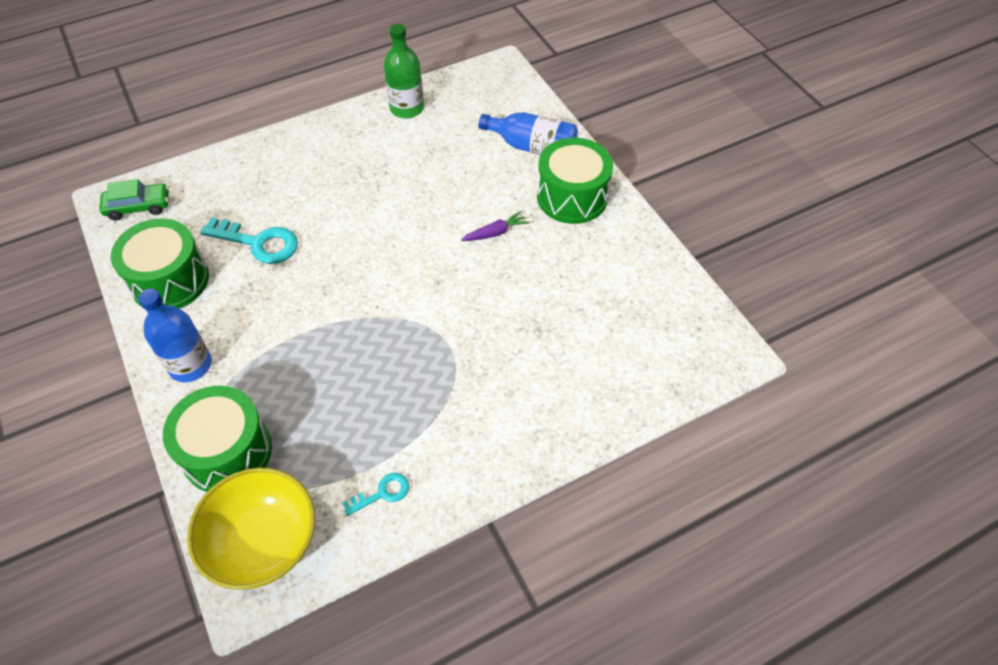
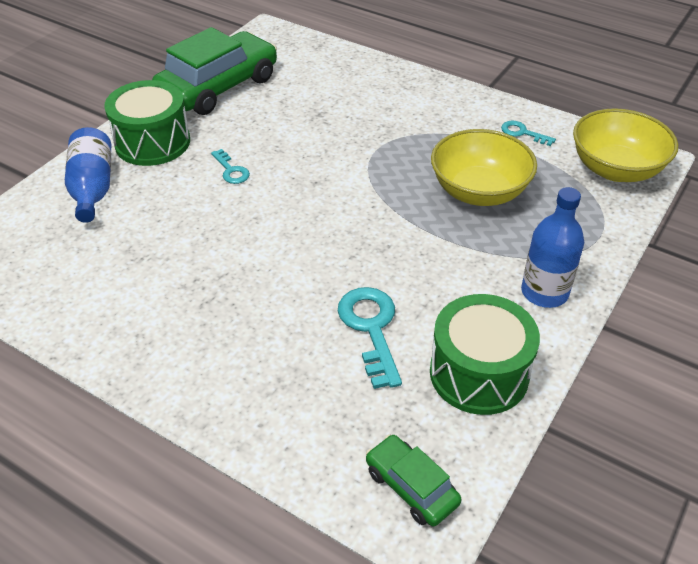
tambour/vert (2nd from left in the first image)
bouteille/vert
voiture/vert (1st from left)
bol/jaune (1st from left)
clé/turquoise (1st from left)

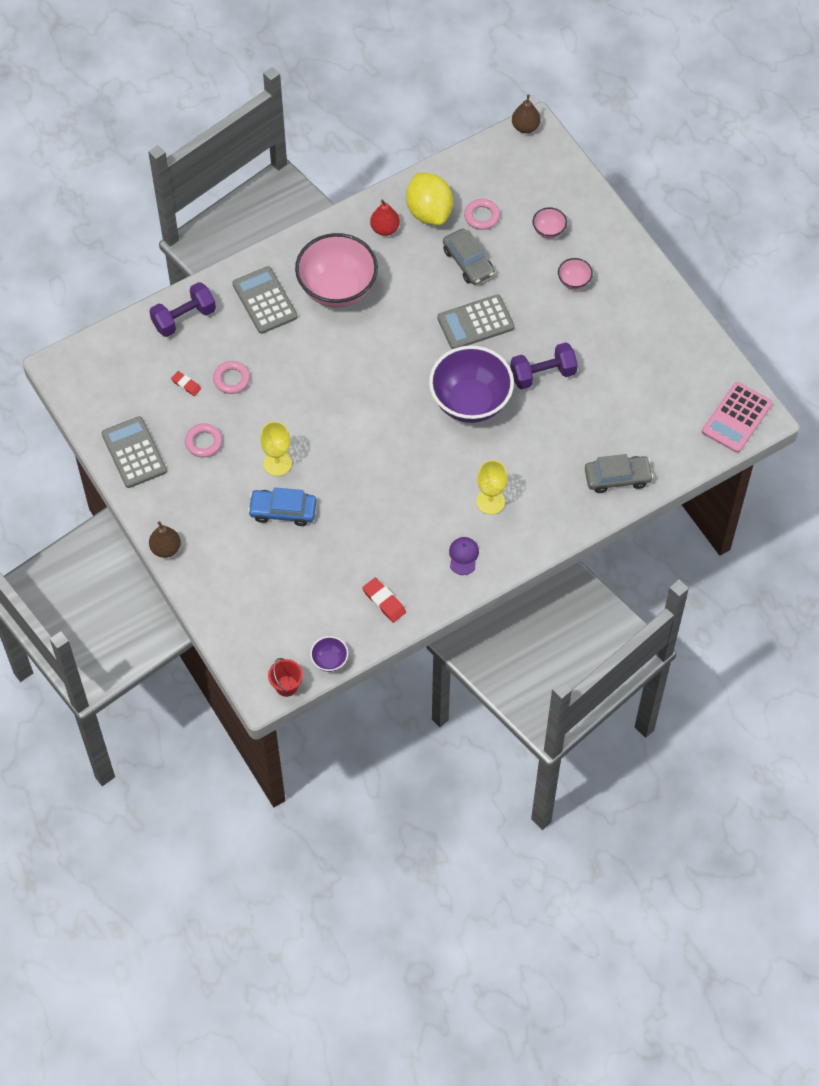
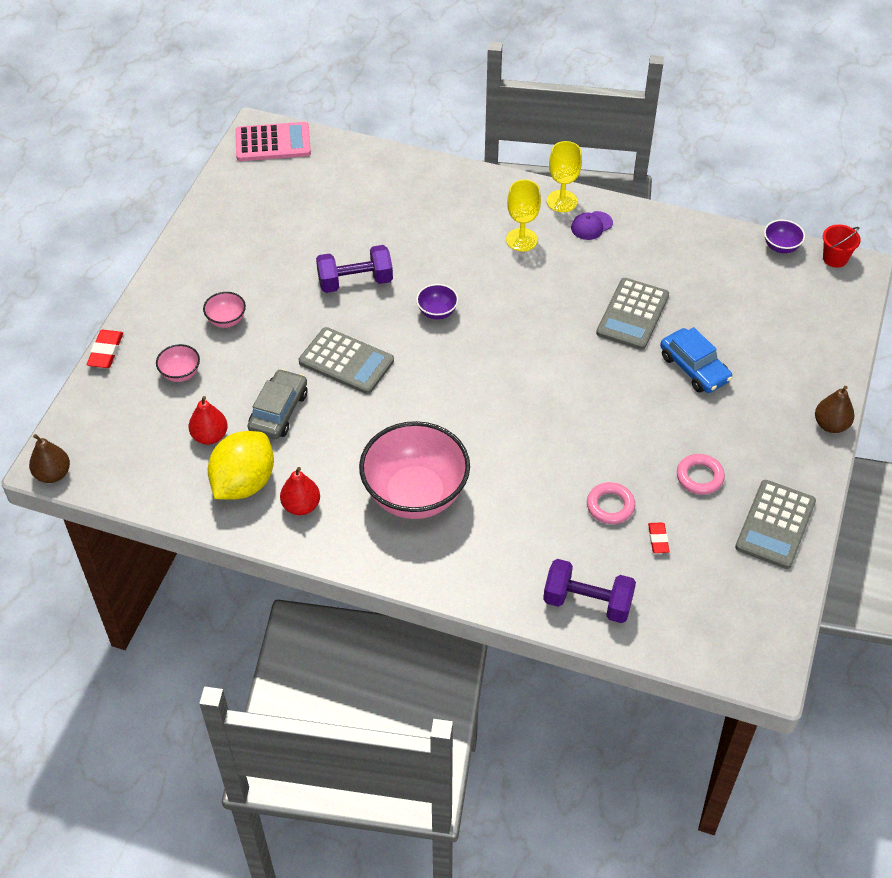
voiture/gris (2nd from left in the first image)
calculatrice/gris (2nd from left)
verre à pied/jaune (2nd from left)
gomme/rouge (1st from left)
poire/rouge (1st from left)
haltère/violet (1st from left)
bol/violet (1st from left)

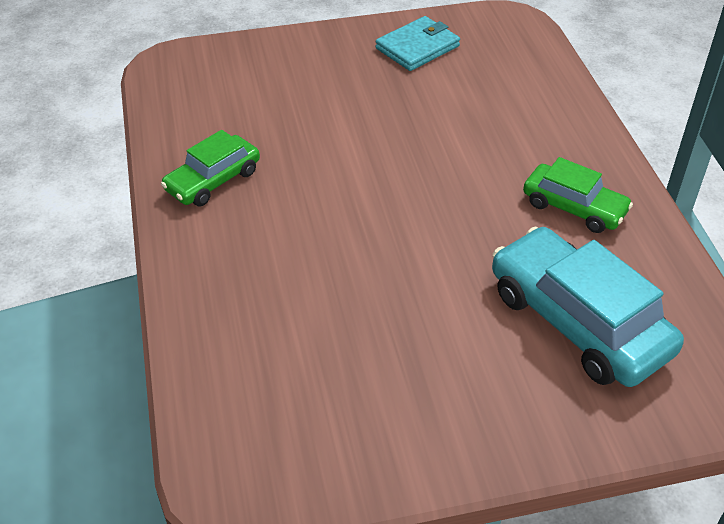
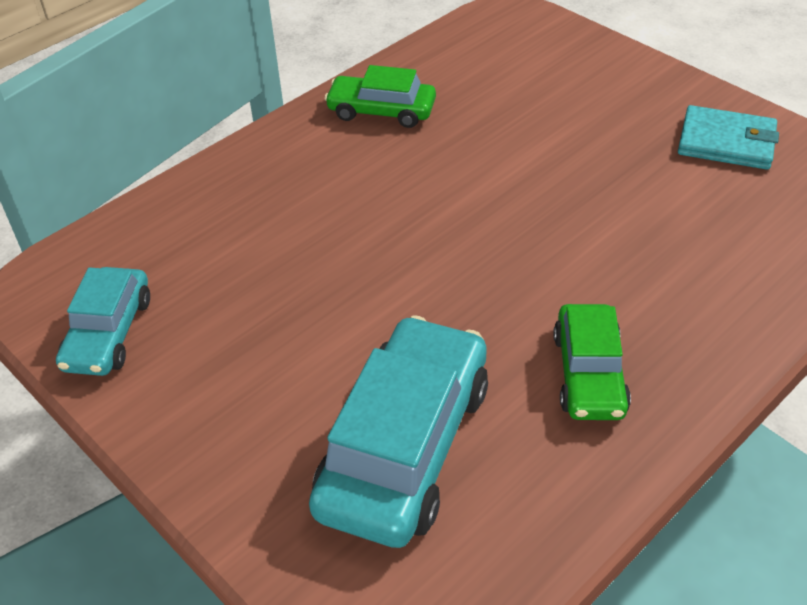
voiture/turquoise (1st from left)

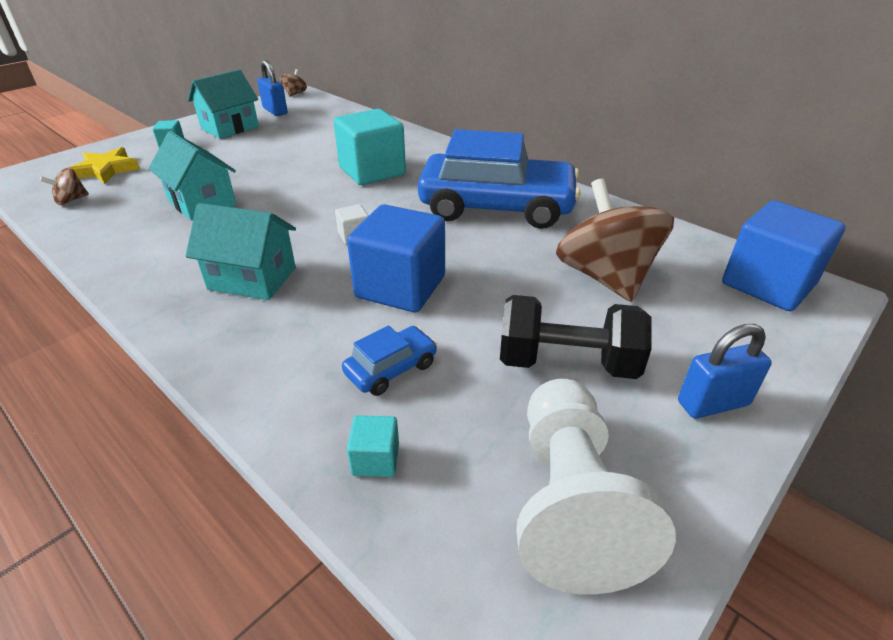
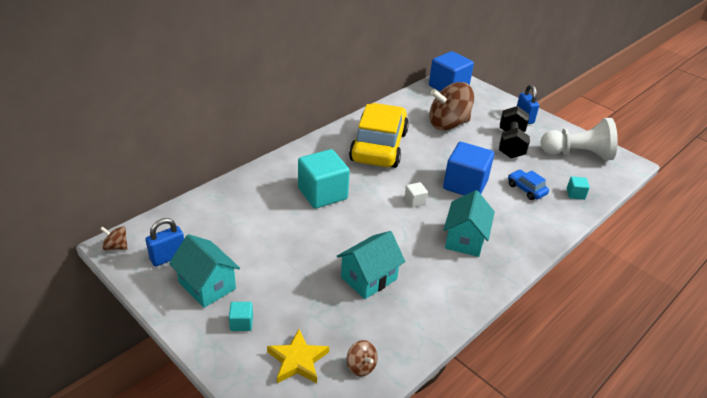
voiture/jaune

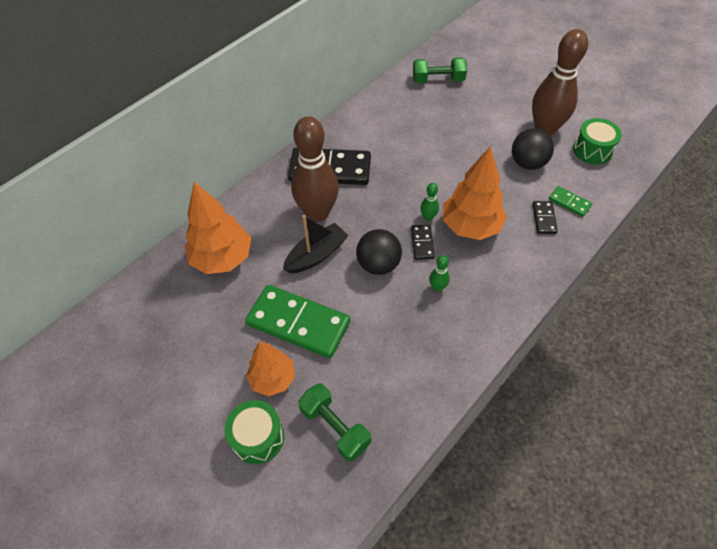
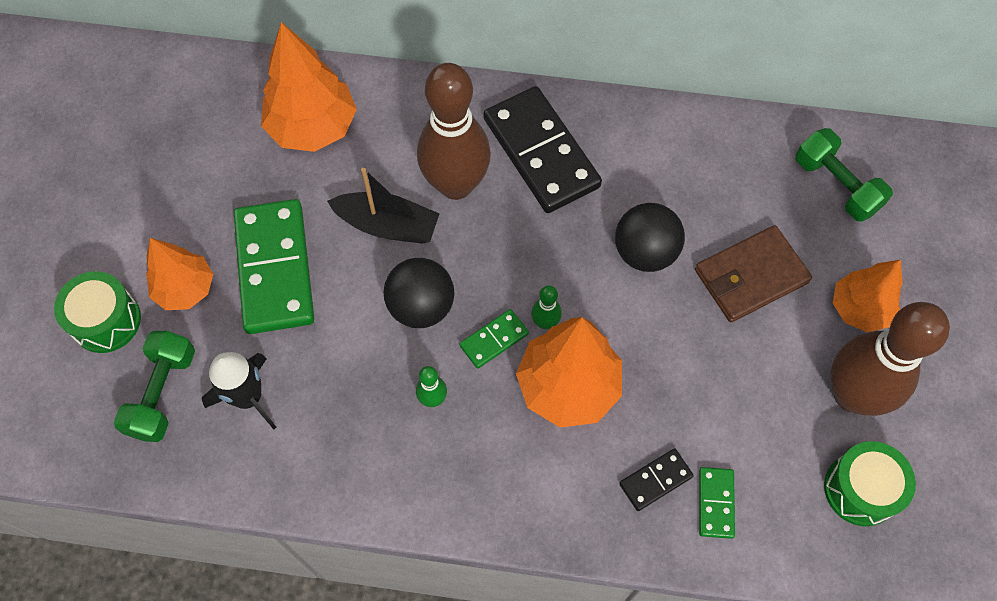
fusée/noir
portefeuille/marron
arbre/orange (4th from left)
balle/noir (2nd from left)
domino/vert (2nd from left)

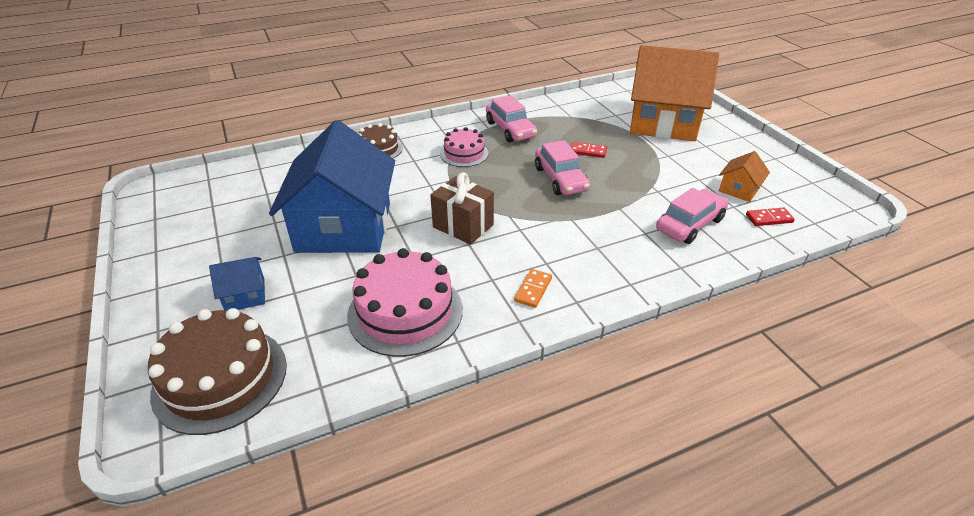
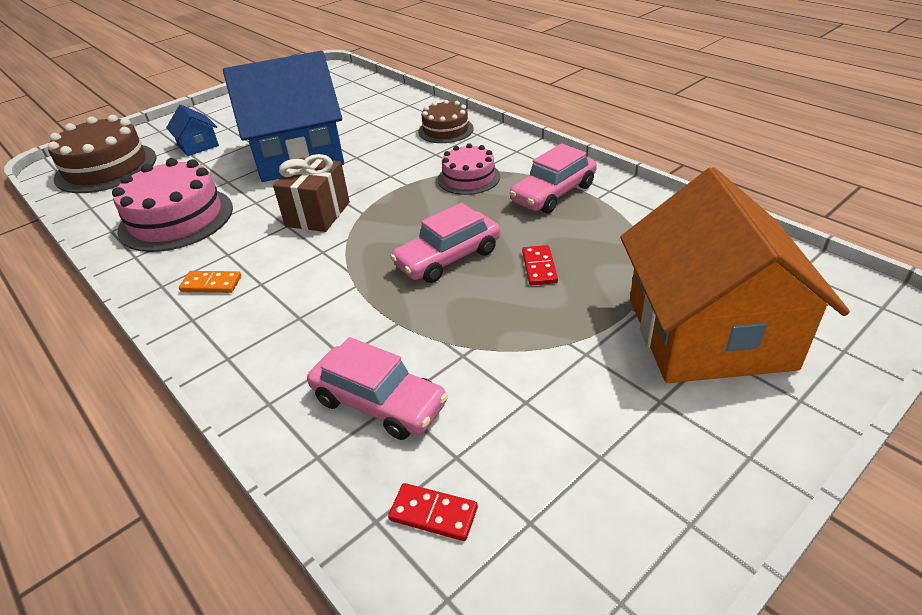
maison/orange (2nd from left in the first image)
domino/rouge (1st from left)

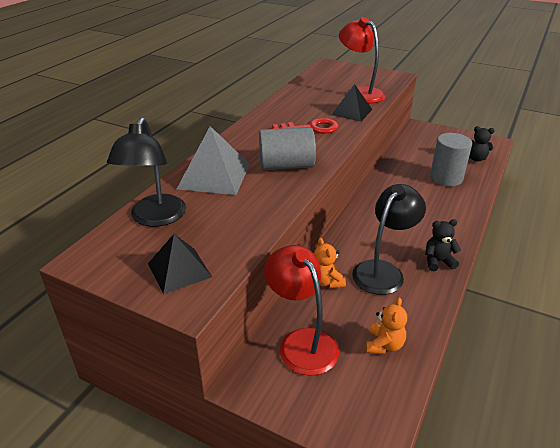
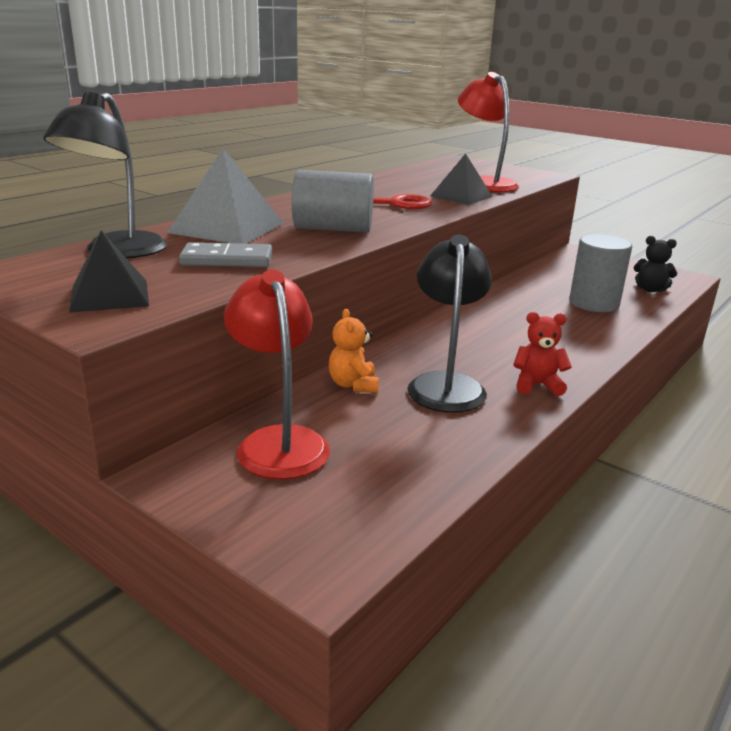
ours en peluche/orange (2nd from left in the first image)
domino/gris
ours en peluche/rouge
lampe/noir (2nd from left)

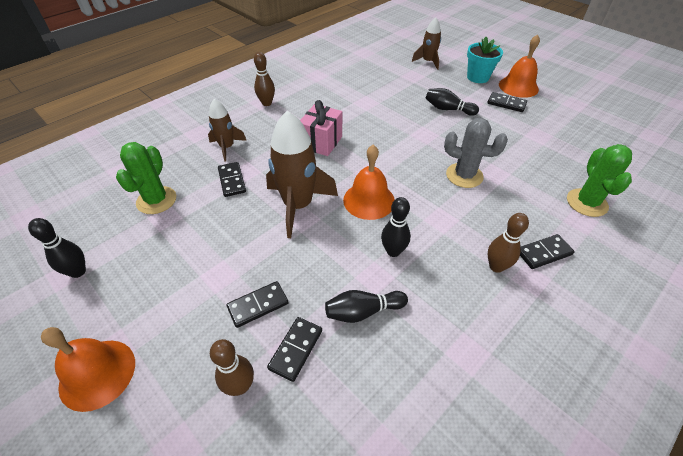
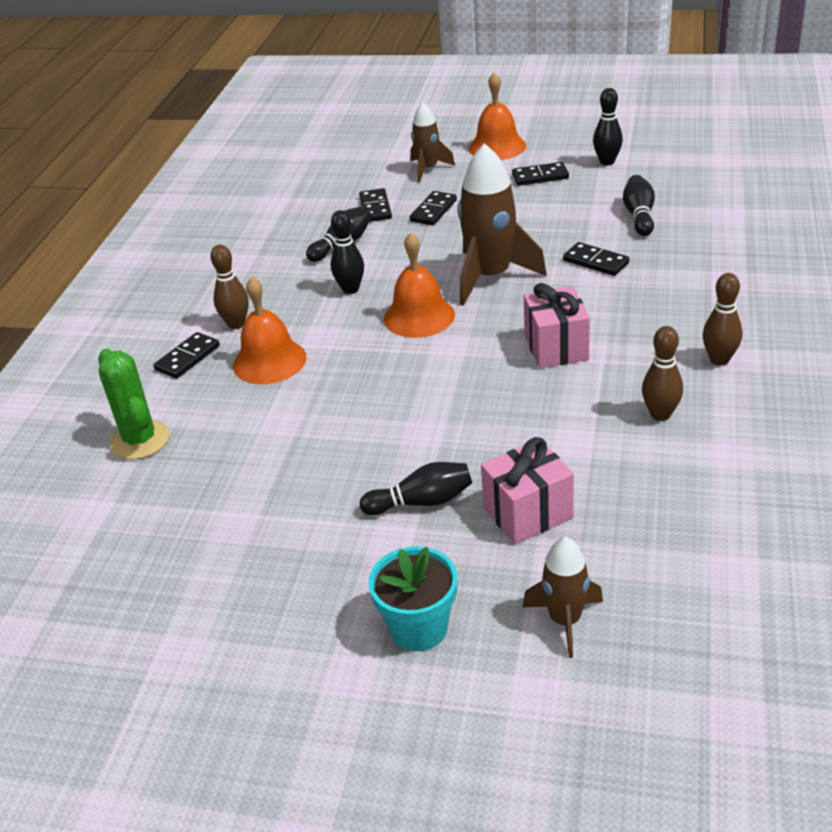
cactus/gris
cadeau/rose (1st from left)
fusée/marron (1st from left)
quille/marron (2nd from left)
domino/noir (4th from left)
cloche/orange (1st from left)
quille/noir (5th from left)

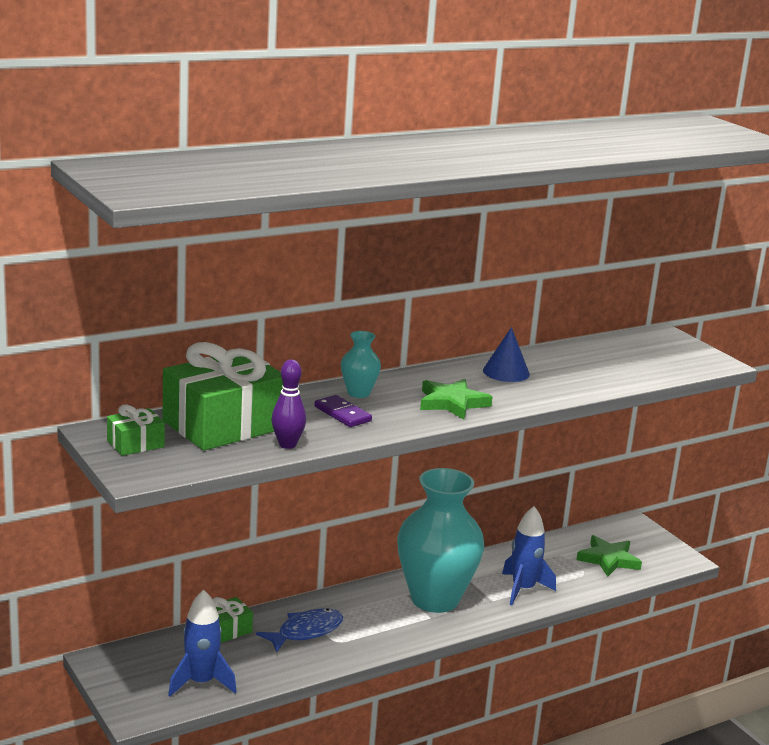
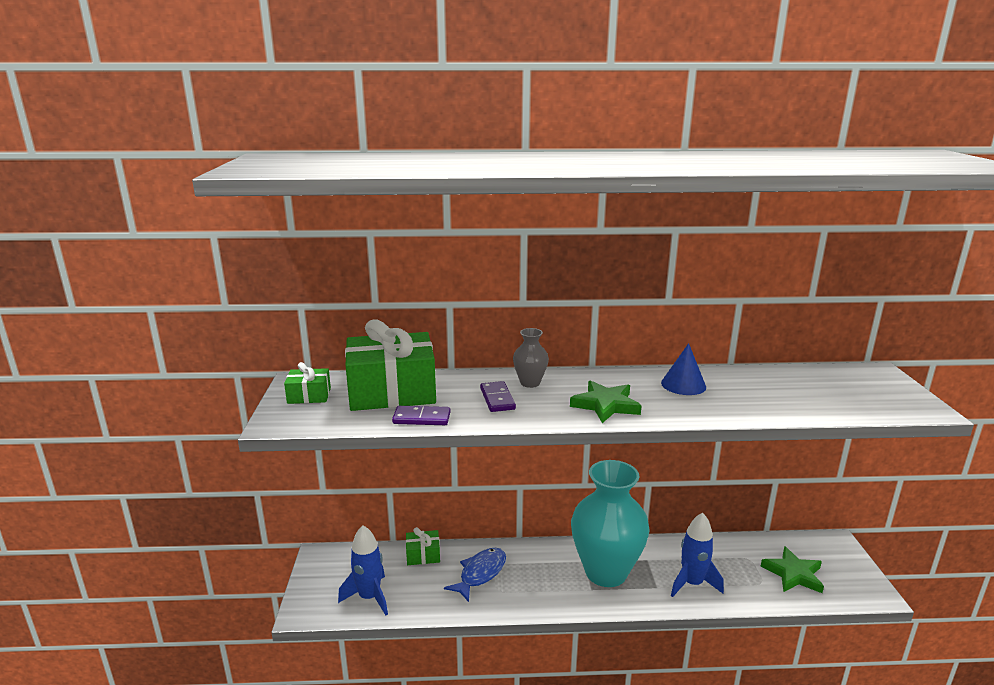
domino/violet (1st from left)
vase/gris
poisson/bleu

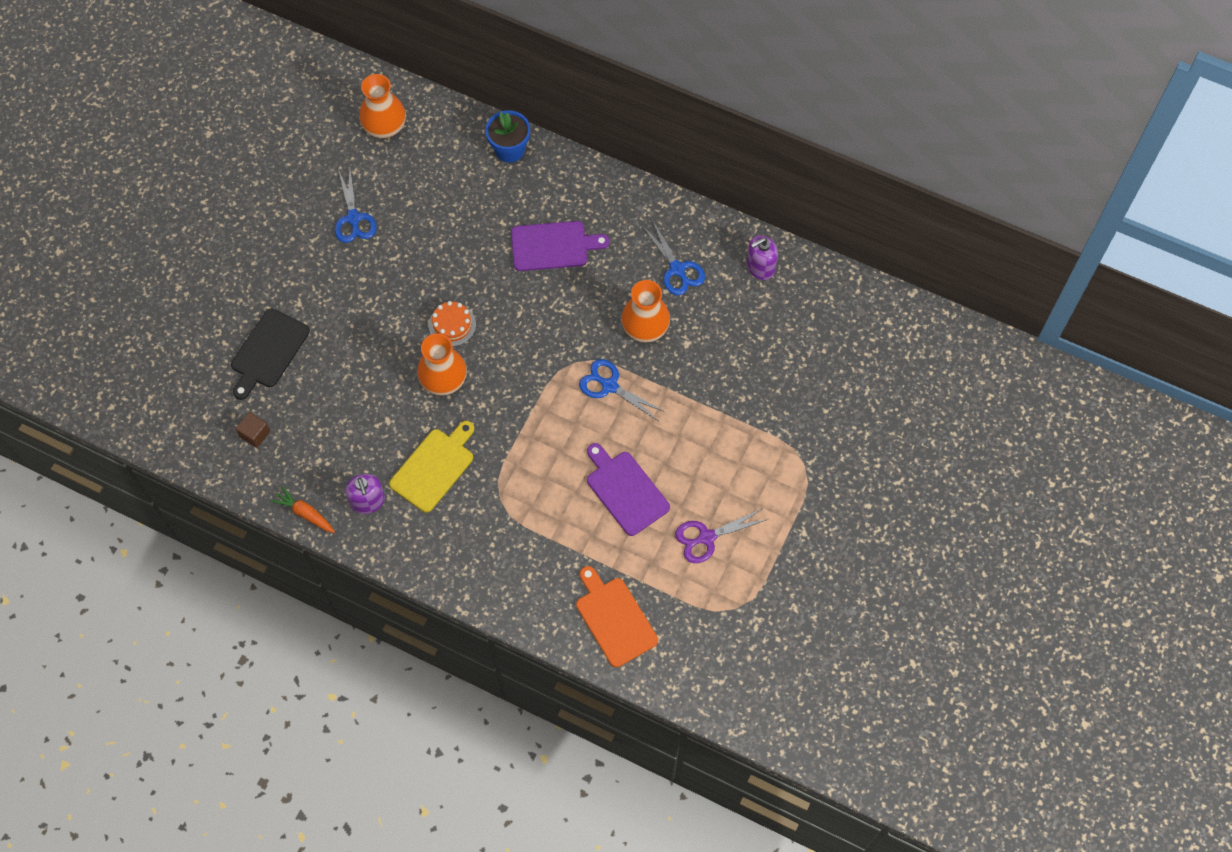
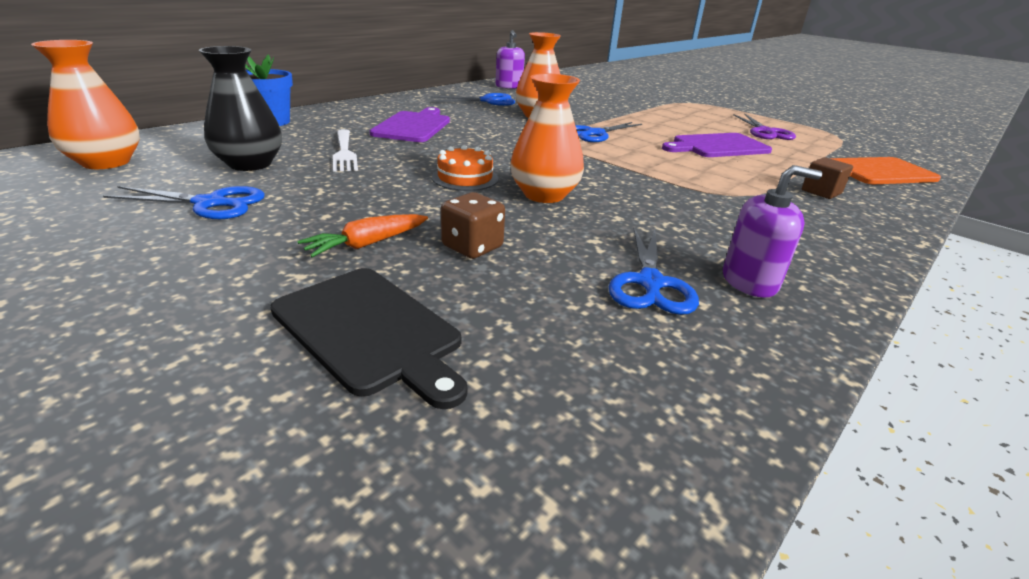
planche à découper/jaune
vase/noir
fourchette/blanc
dé/marron
ciseaux/bleu (4th from left)
cube/marron
carotte/orange

